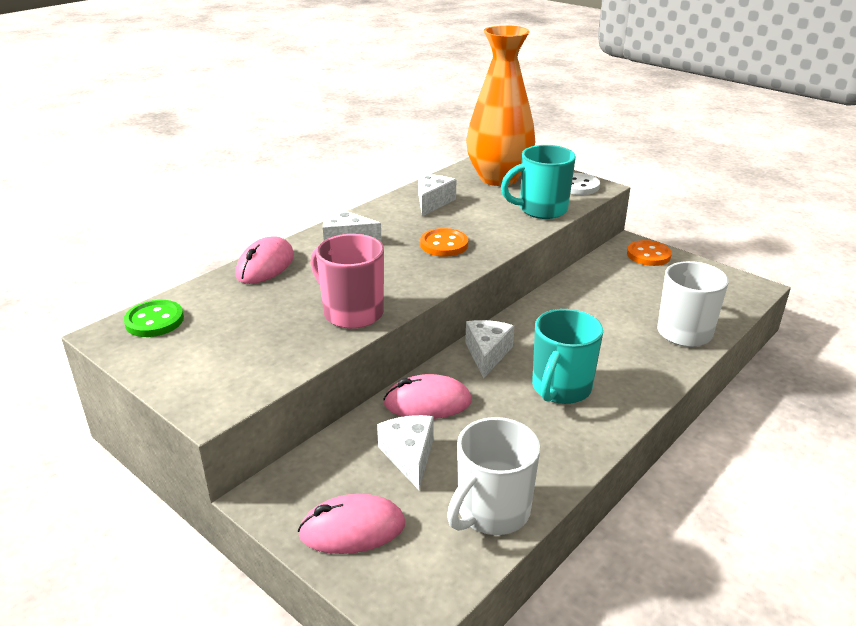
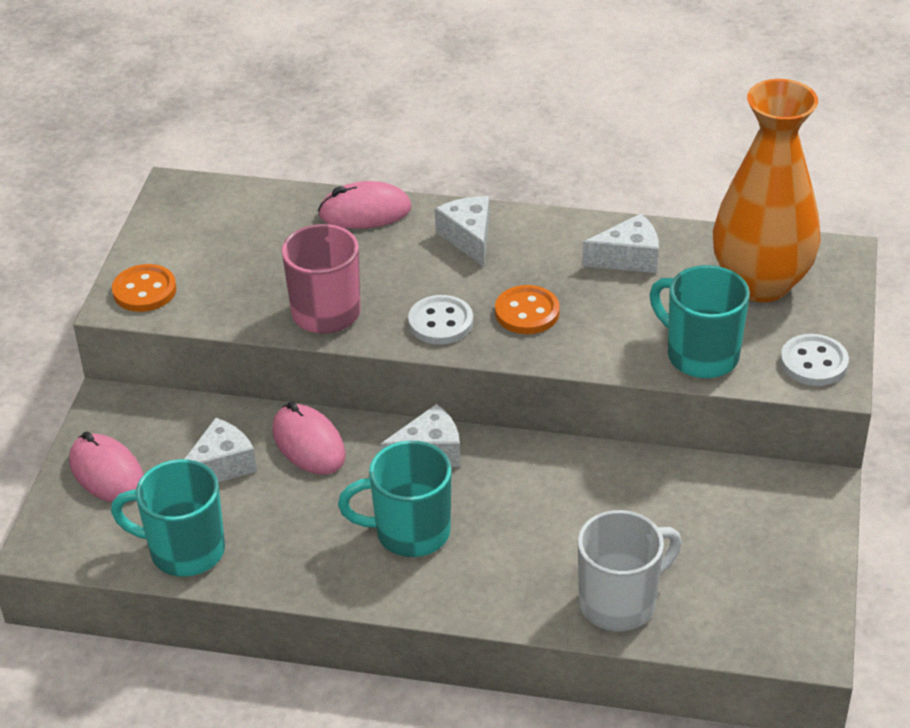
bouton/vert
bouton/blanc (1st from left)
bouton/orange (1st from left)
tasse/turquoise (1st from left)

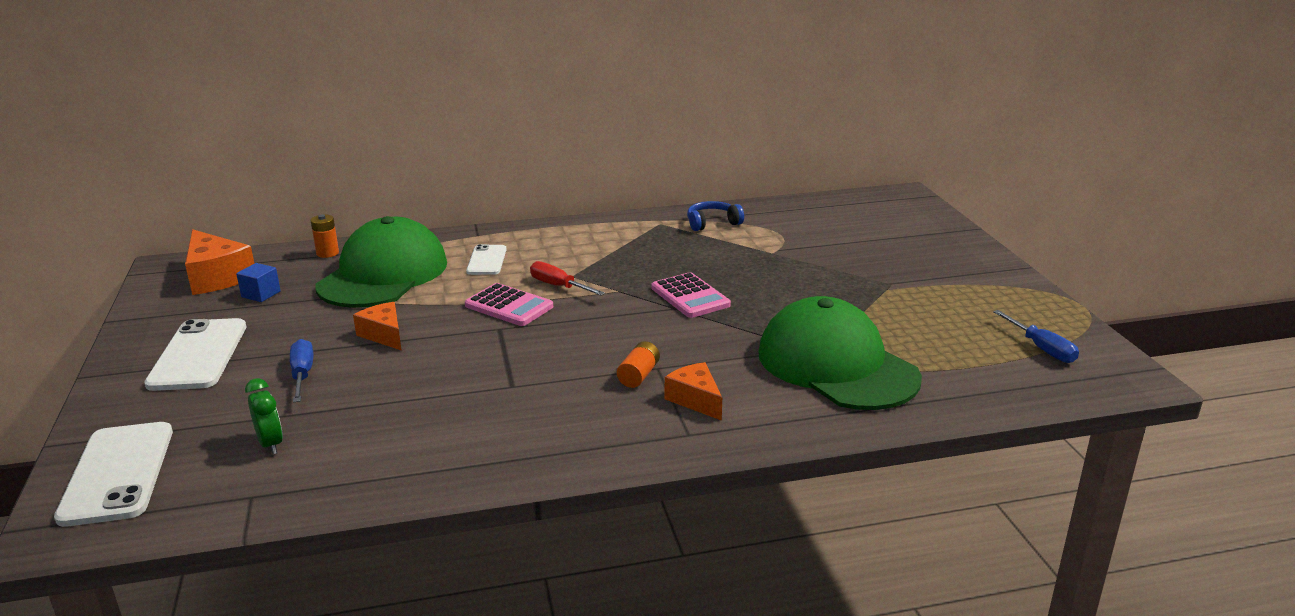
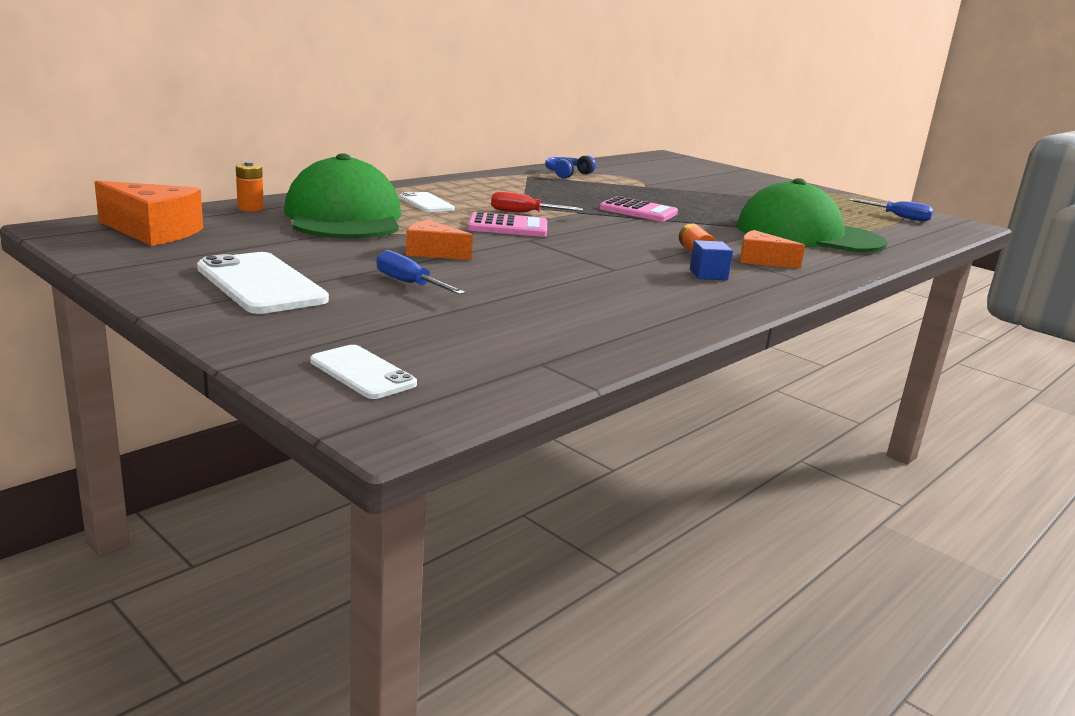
réveil/vert
cube/bleu
téléphone/blanc (2nd from left)

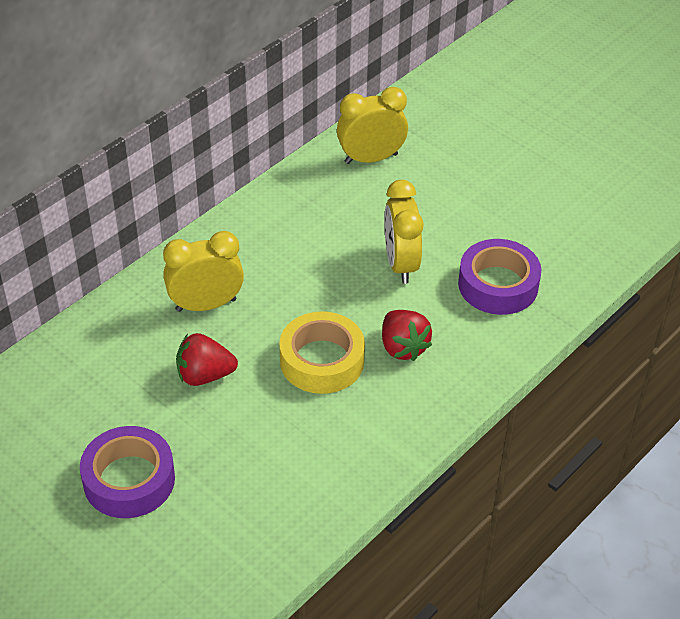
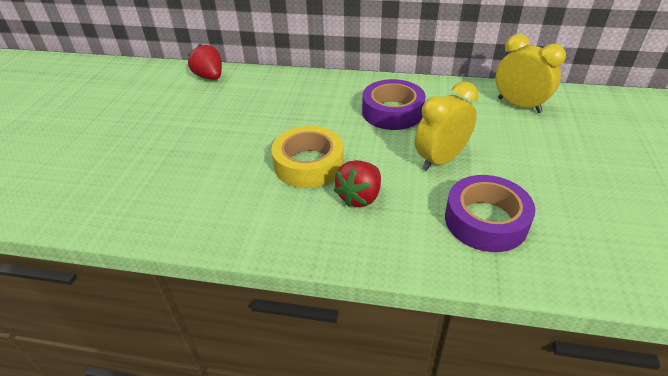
réveil/jaune (1st from left in the first image)
ruban adhésif/violet (1st from left)
fraise/rouge (1st from left)

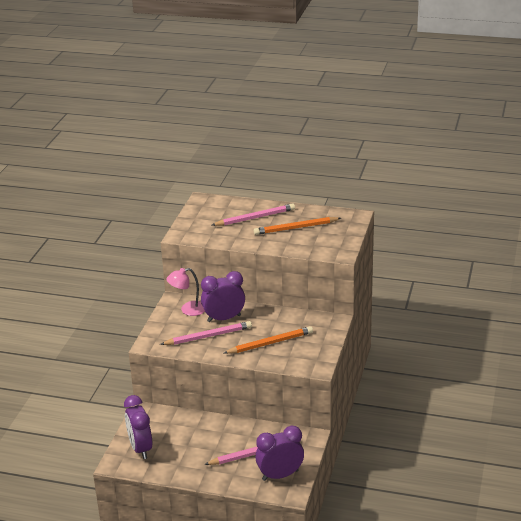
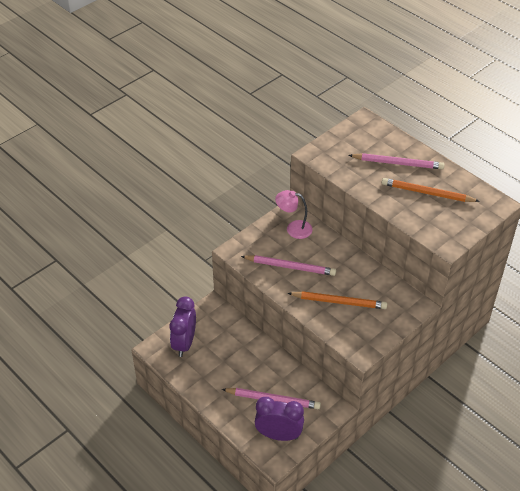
réveil/violet (2nd from left in the first image)

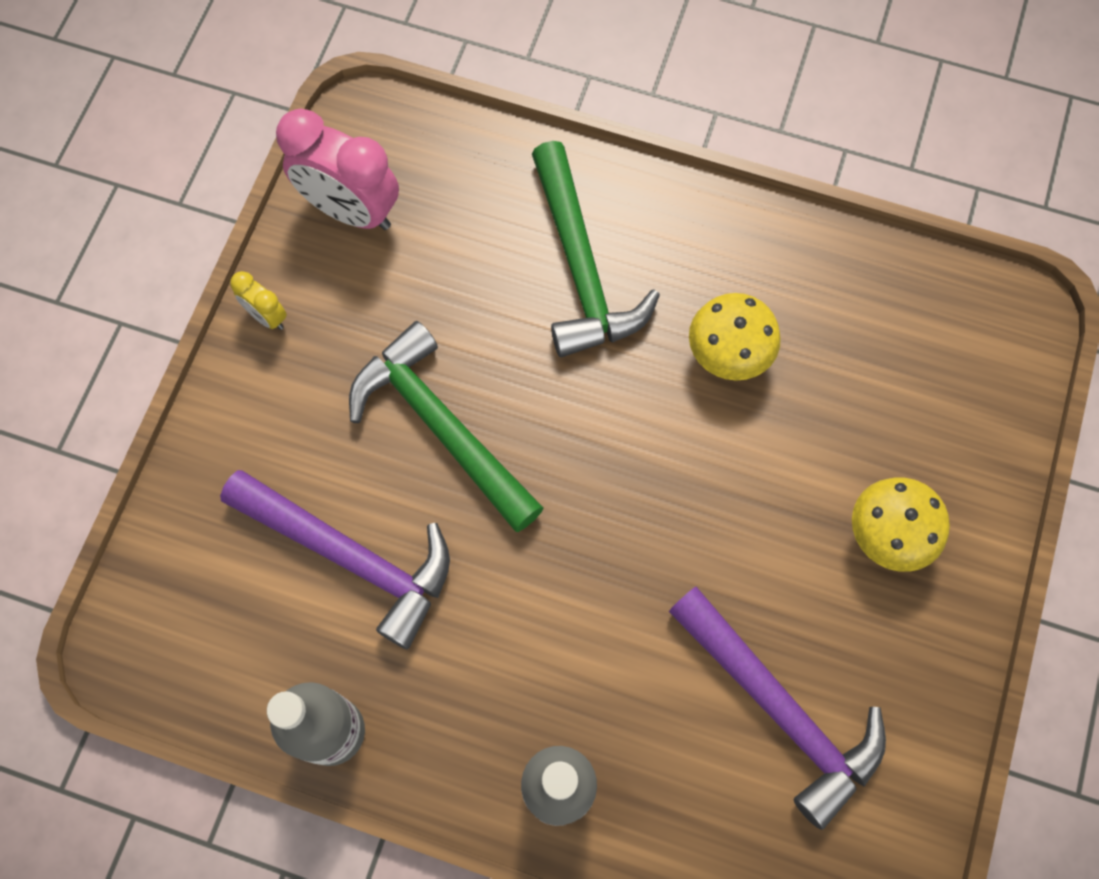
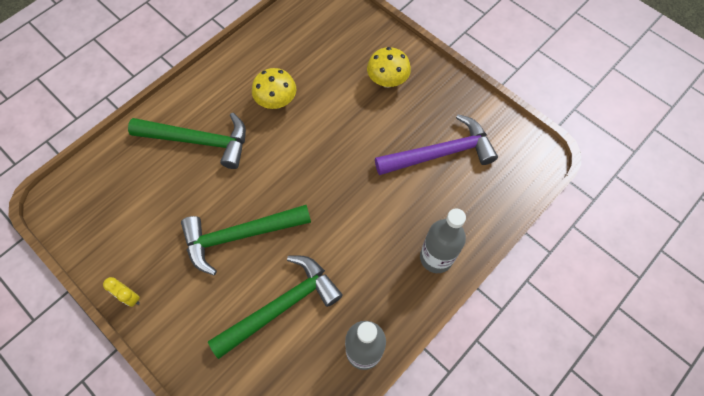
réveil/rose
marteau/vert (3rd from left)
réveil/jaune

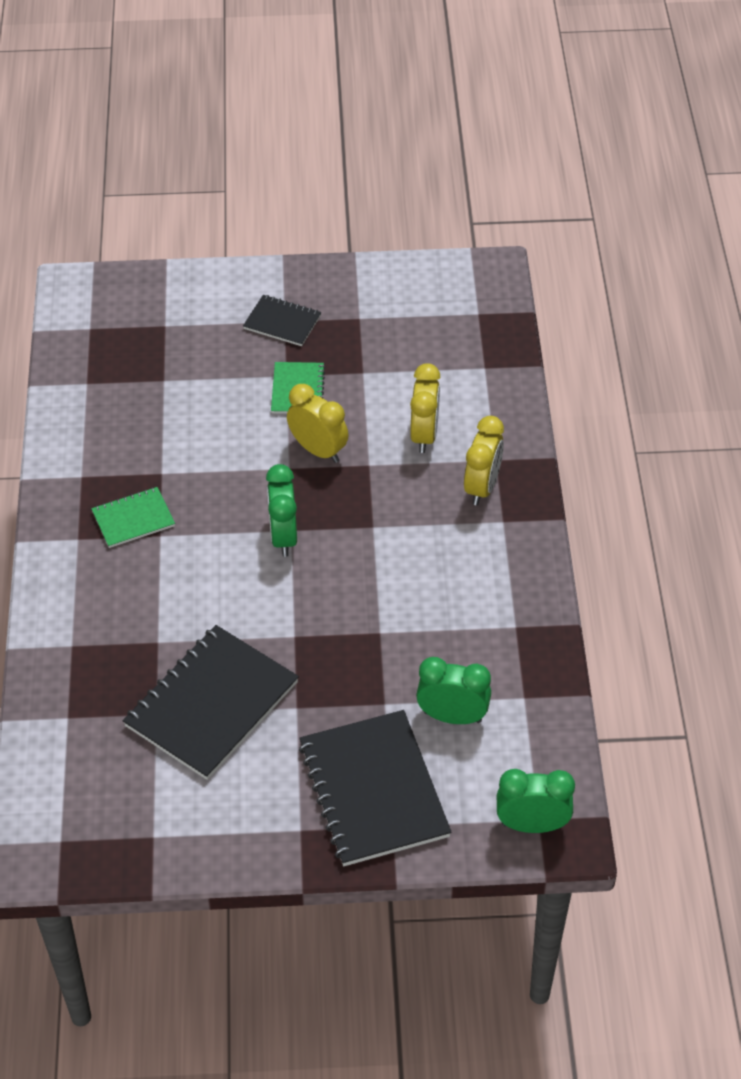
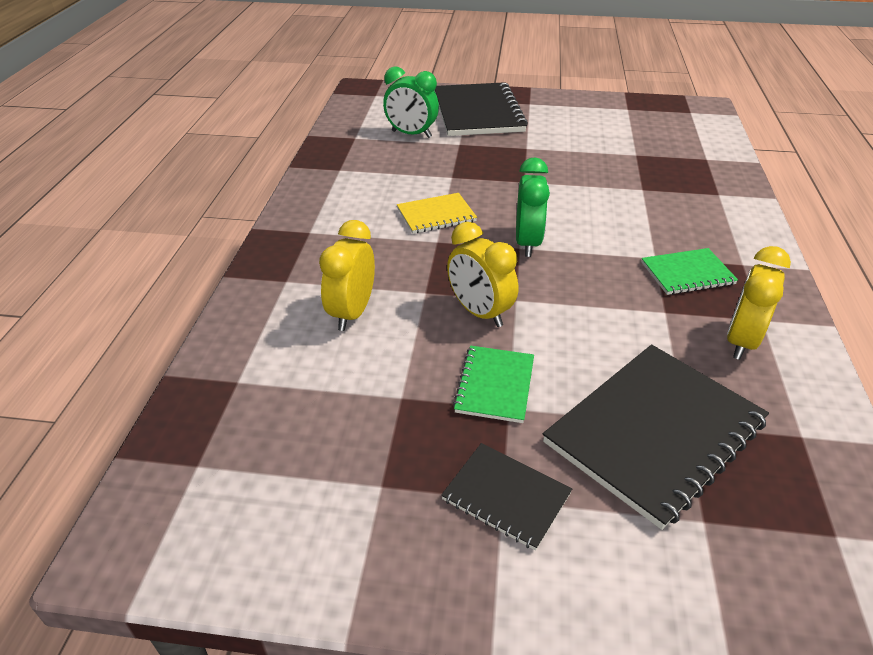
réveil/vert (3rd from left in the first image)
carnet/jaune
carnet/noir (3rd from left)
réveil/jaune (3rd from left)

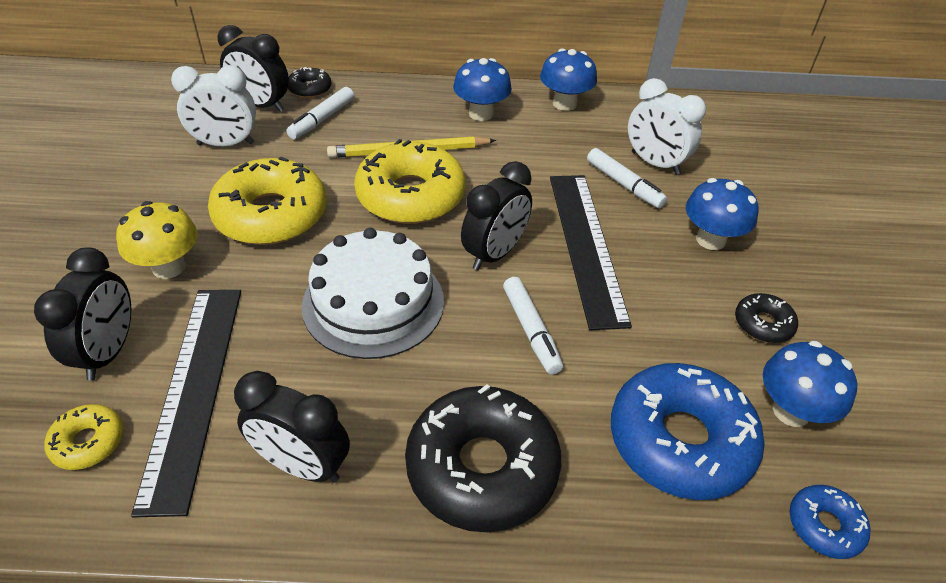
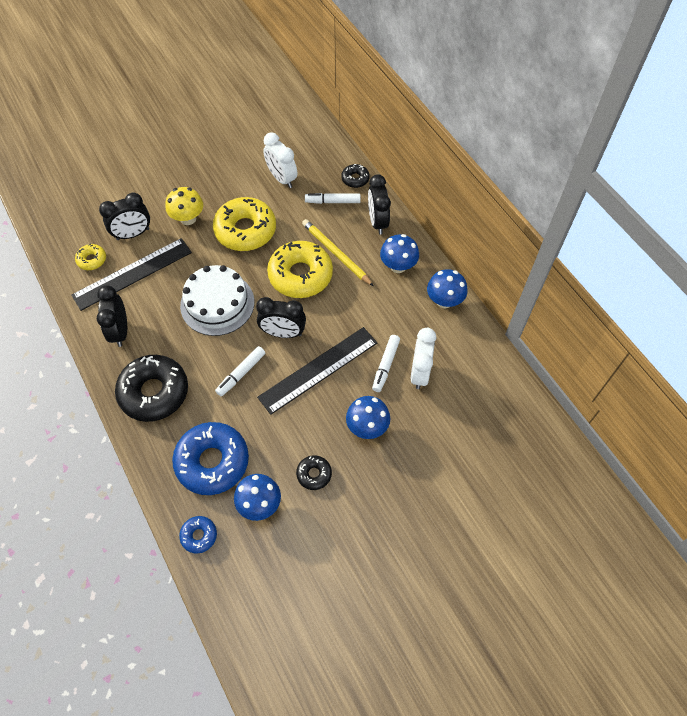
réveil/noir (4th from left)

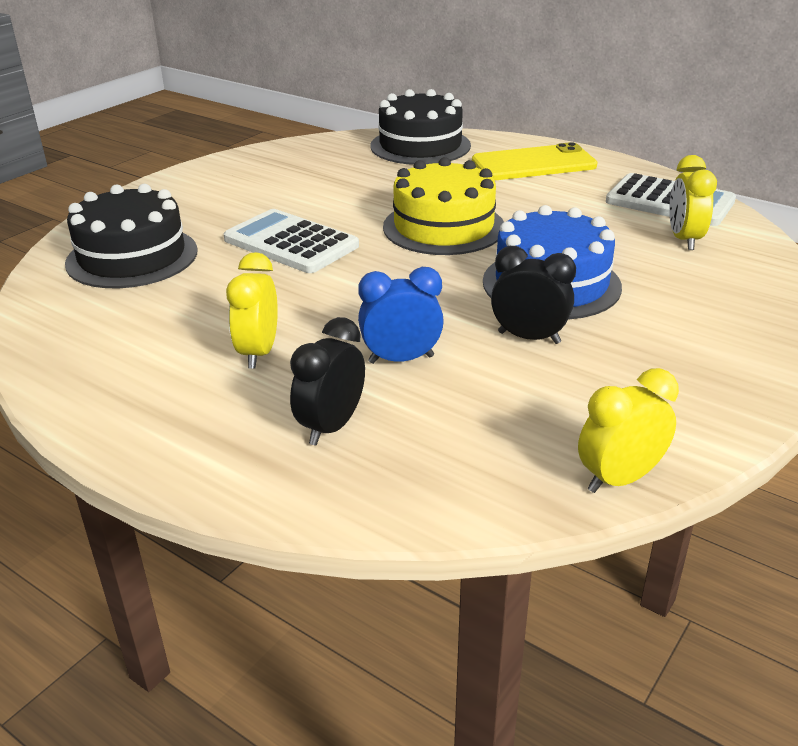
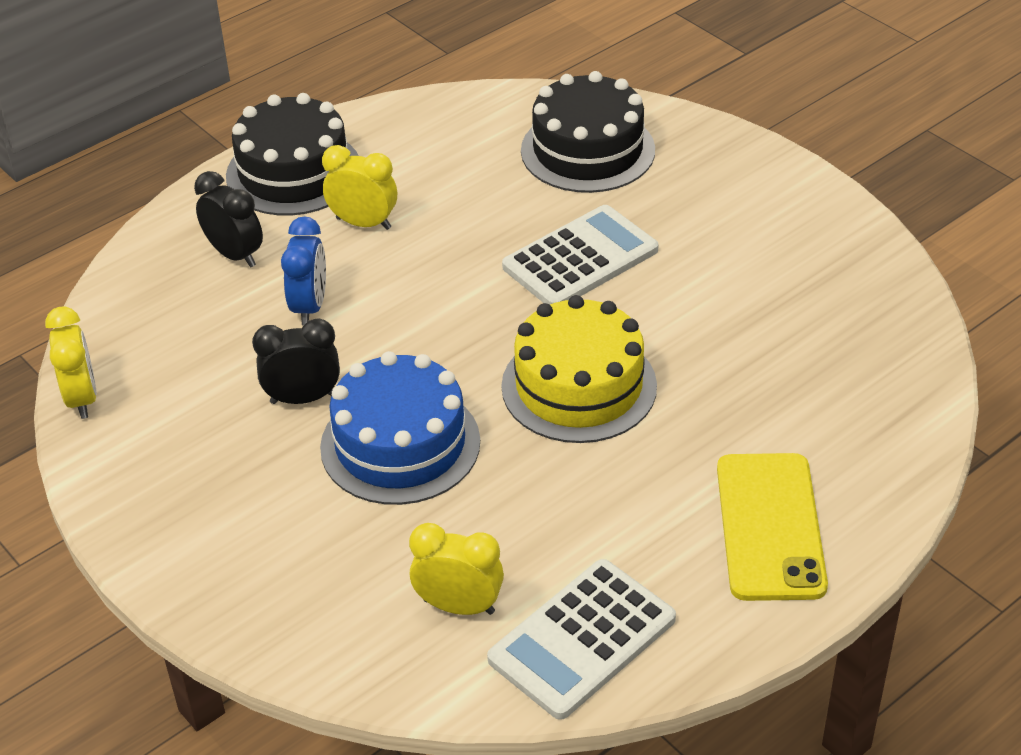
gâteau/noir (1st from left)
réveil/noir (2nd from left)

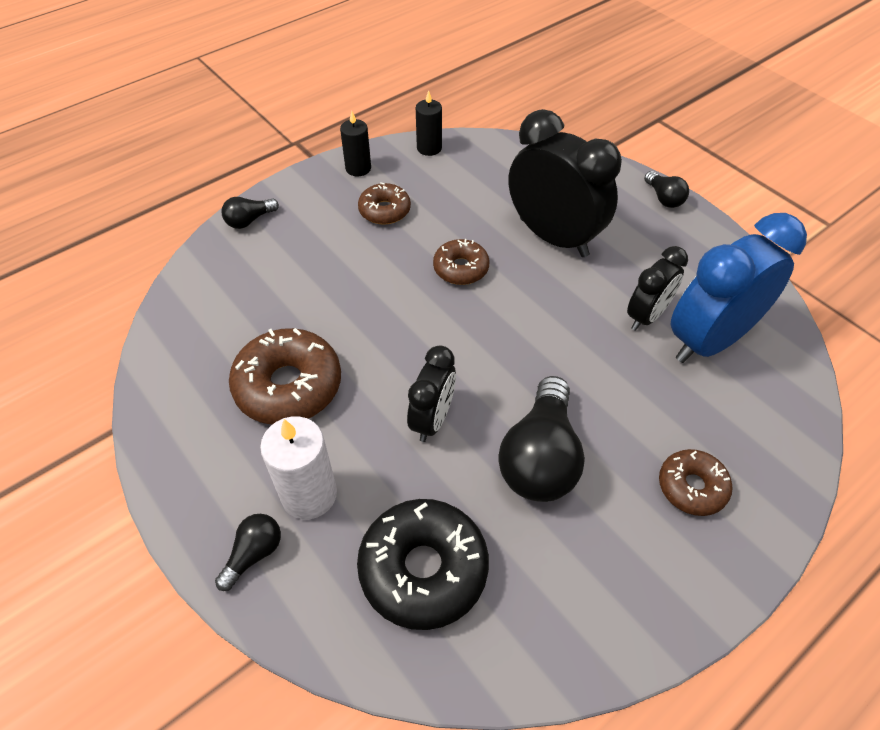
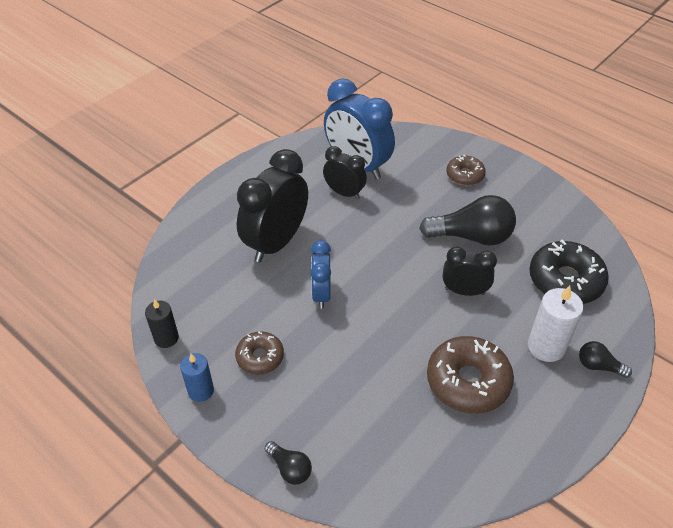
ampoule/noir (4th from left in the first image)
réveil/bleu (1st from left)
bougie/bleu

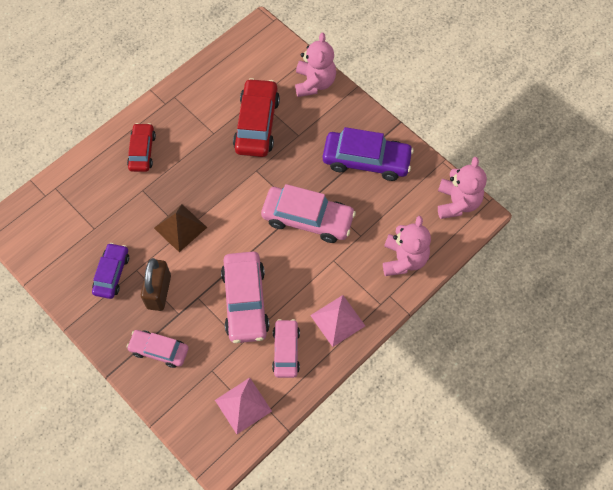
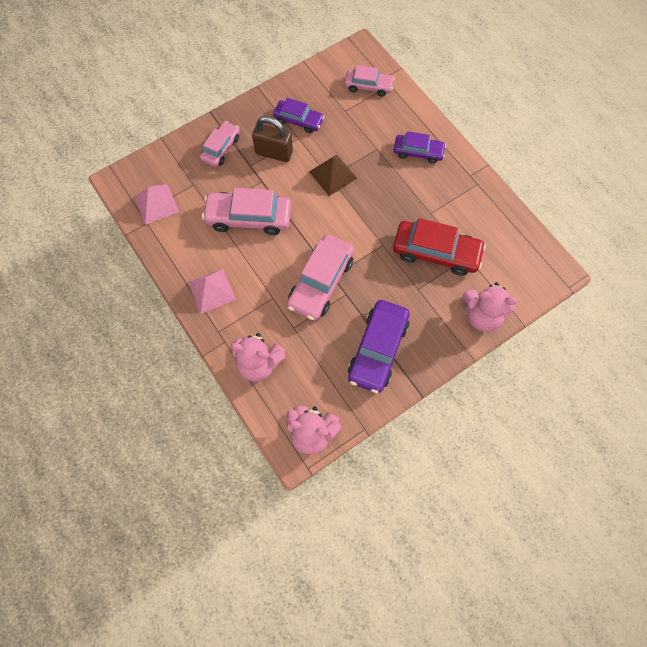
voiture/rose (4th from left)
voiture/violet (3rd from left)

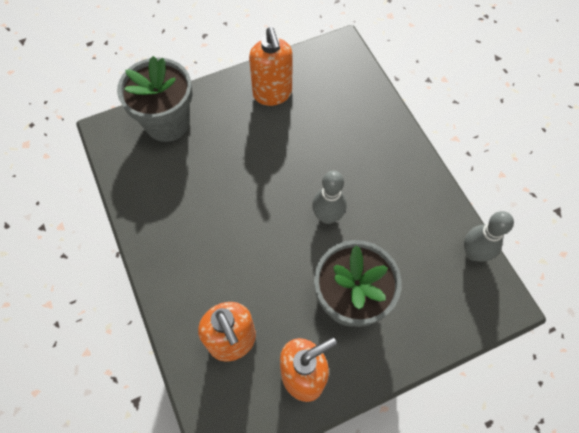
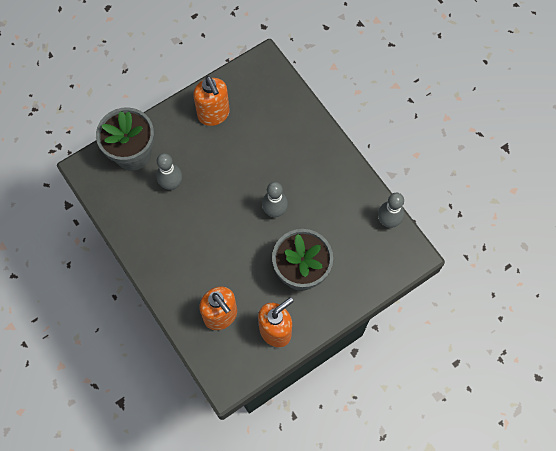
quille/gris (1st from left)

